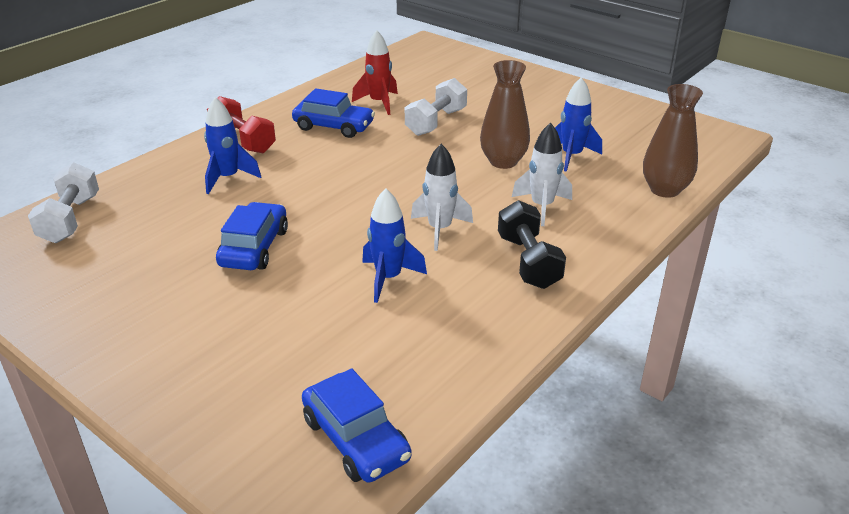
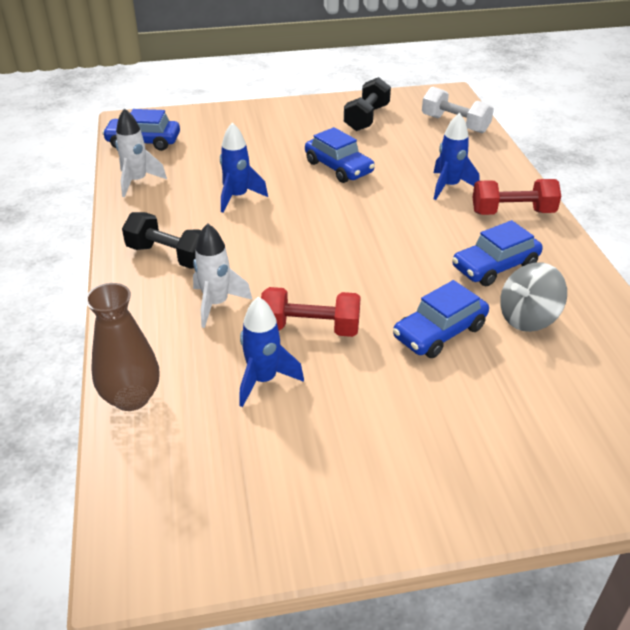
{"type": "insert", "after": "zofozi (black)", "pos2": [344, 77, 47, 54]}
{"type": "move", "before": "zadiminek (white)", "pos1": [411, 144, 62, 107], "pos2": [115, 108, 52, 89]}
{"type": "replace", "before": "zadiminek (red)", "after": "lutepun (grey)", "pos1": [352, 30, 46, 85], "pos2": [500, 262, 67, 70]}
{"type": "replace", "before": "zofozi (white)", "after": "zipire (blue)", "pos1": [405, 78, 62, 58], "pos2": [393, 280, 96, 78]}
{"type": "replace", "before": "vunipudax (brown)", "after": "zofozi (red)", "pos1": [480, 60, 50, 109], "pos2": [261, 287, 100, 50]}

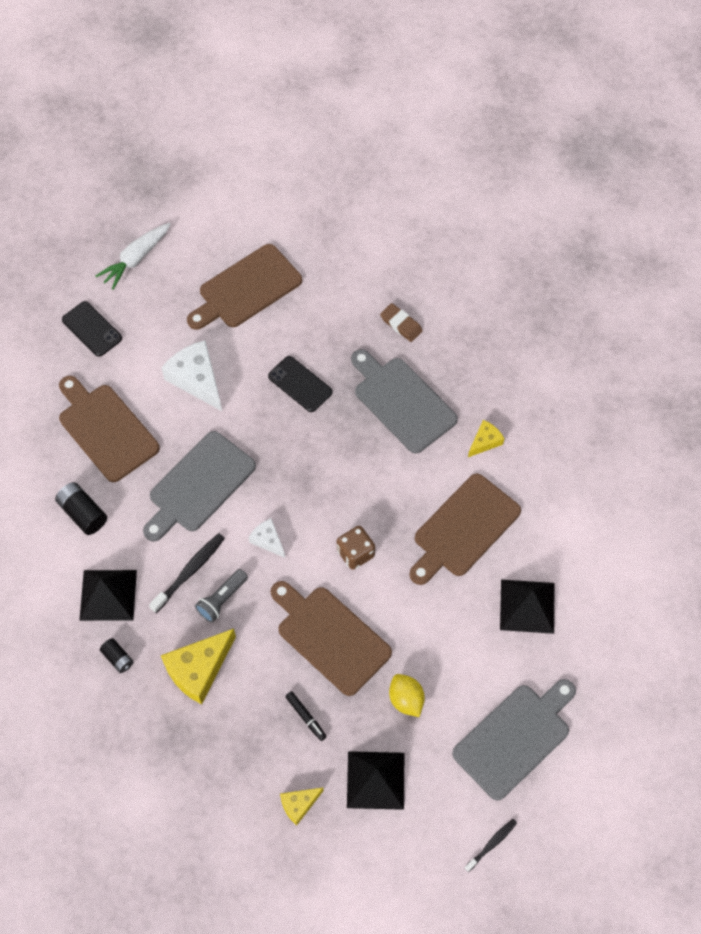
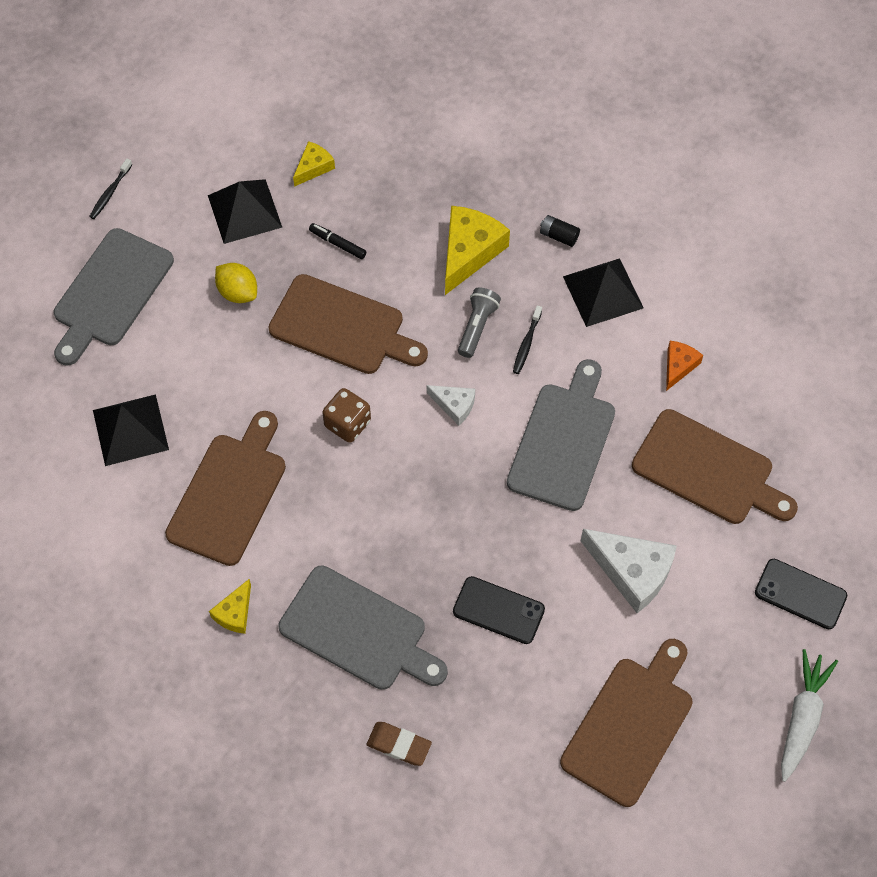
{"type": "replace", "before": "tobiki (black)", "after": "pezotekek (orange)", "pos1": [55, 482, 52, 53], "pos2": [666, 341, 37, 50]}
{"type": "resize", "before": "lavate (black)", "pos1": [149, 533, 76, 80], "pos2": [513, 306, 29, 68], "scale": 0.63}

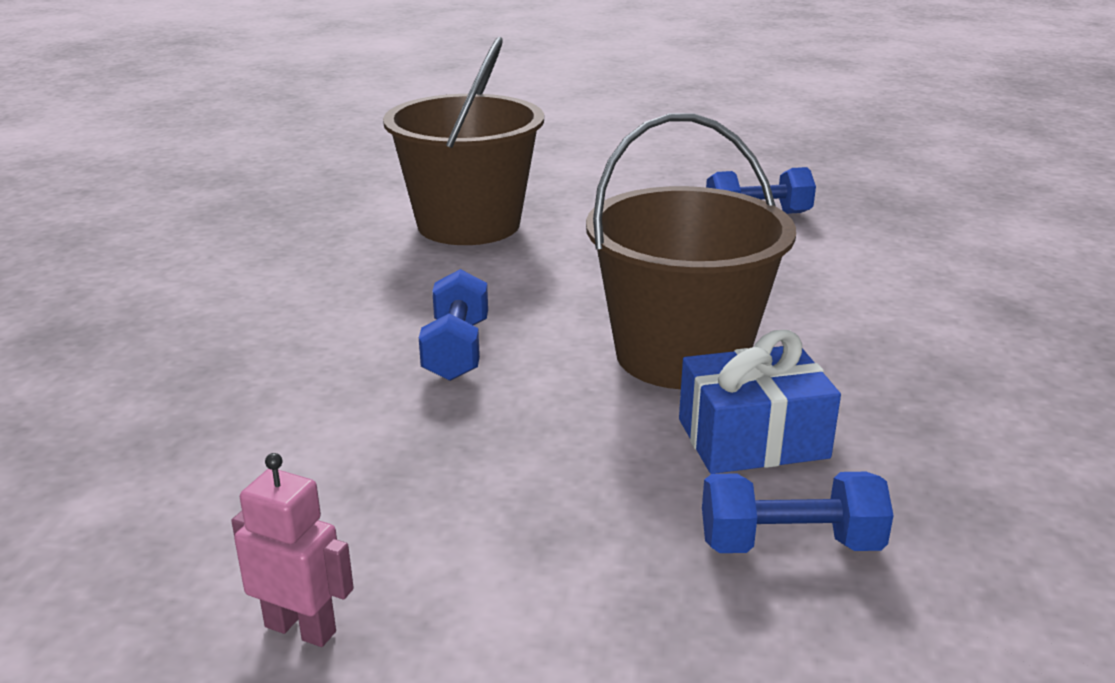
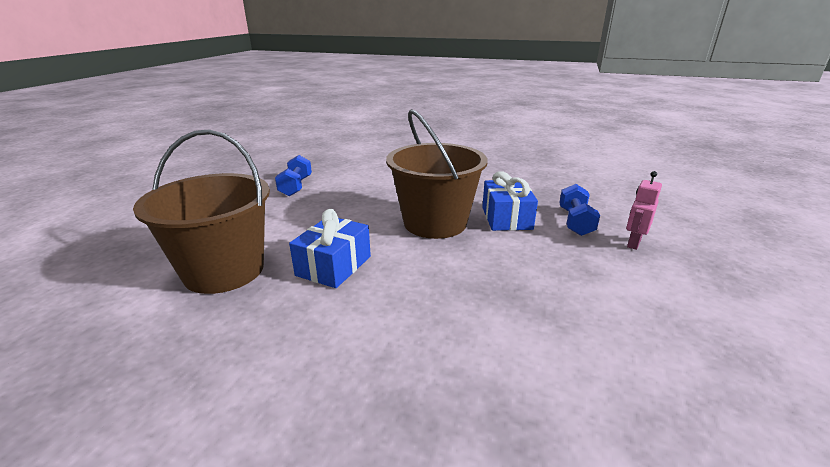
{"type": "delete", "before": "zofozi (blue)", "pos1": [419, 269, 69, 112]}
{"type": "insert", "after": "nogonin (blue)", "pos2": [289, 209, 82, 79]}
{"type": "move", "before": "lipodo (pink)", "pos1": [231, 453, 123, 194], "pos2": [626, 171, 36, 79]}

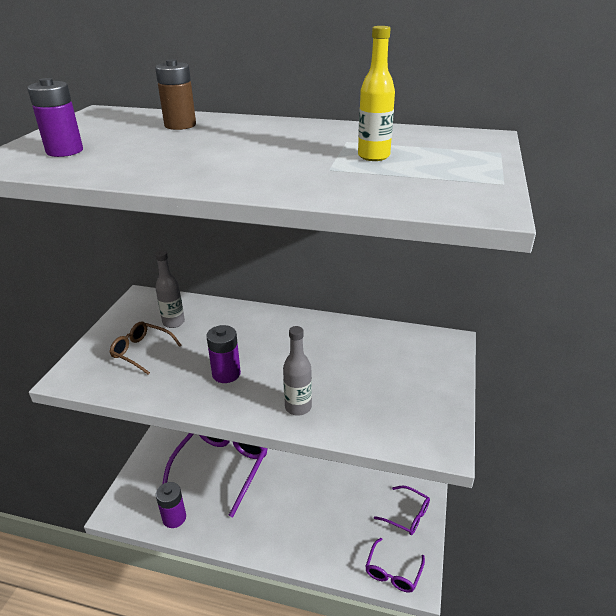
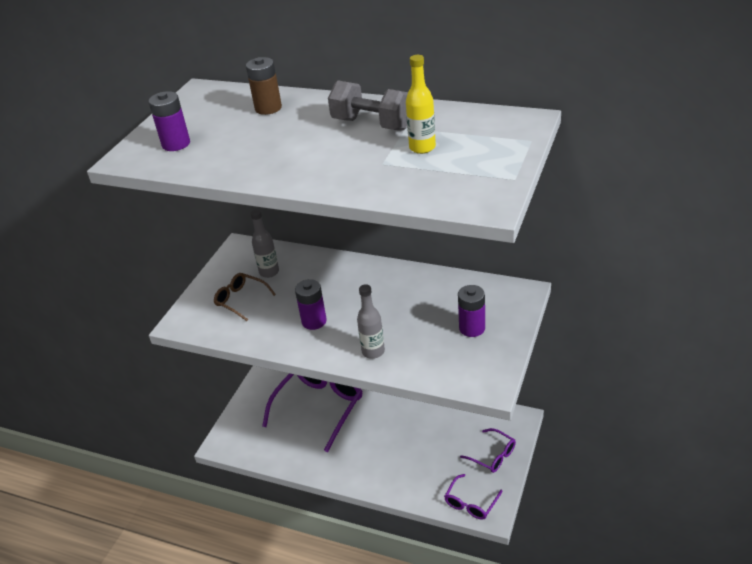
{"type": "insert", "after": "zofozi (grey)", "pos2": [328, 80, 80, 51]}
{"type": "move", "before": "tobiki (purple)", "pos1": [156, 482, 30, 46], "pos2": [458, 285, 27, 52]}

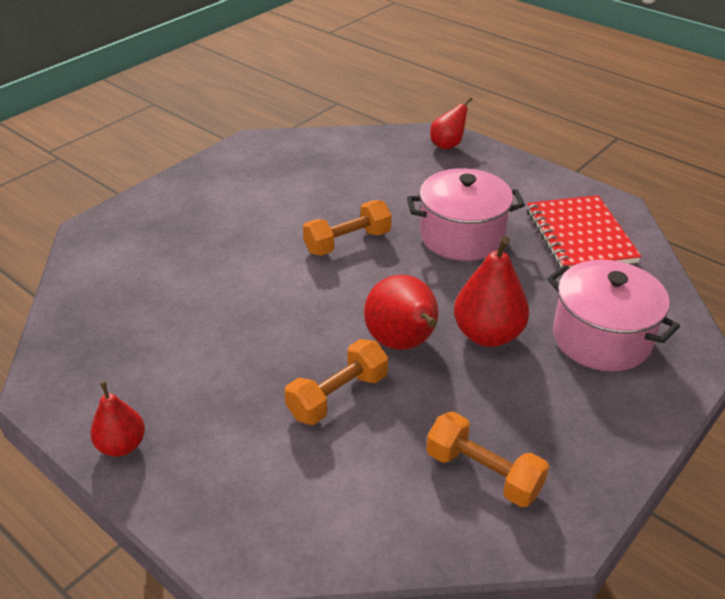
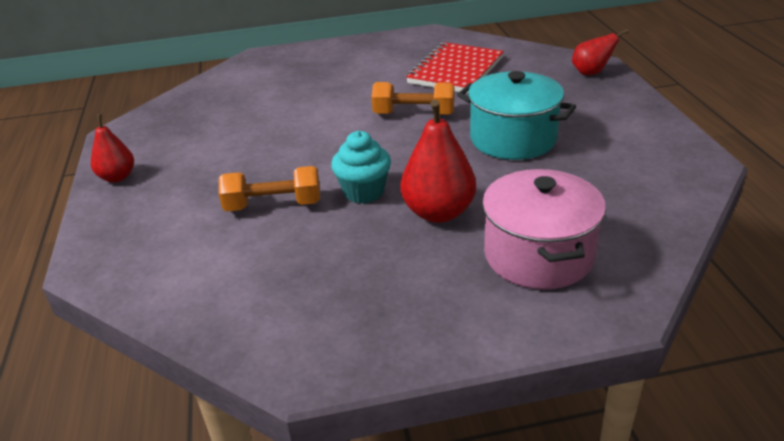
{"type": "delete", "before": "zofozi (orange)", "pos1": [426, 412, 123, 95]}
{"type": "move", "before": "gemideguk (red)", "pos1": [527, 195, 115, 72], "pos2": [406, 42, 98, 51]}
{"type": "replace", "before": "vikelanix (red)", "after": "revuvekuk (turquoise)", "pos1": [364, 275, 74, 75], "pos2": [331, 131, 60, 73]}
{"type": "recolor", "before": "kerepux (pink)", "after": "kerepux (turquoise)", "pos1": [407, 168, 118, 93], "pos2": [457, 71, 119, 89]}

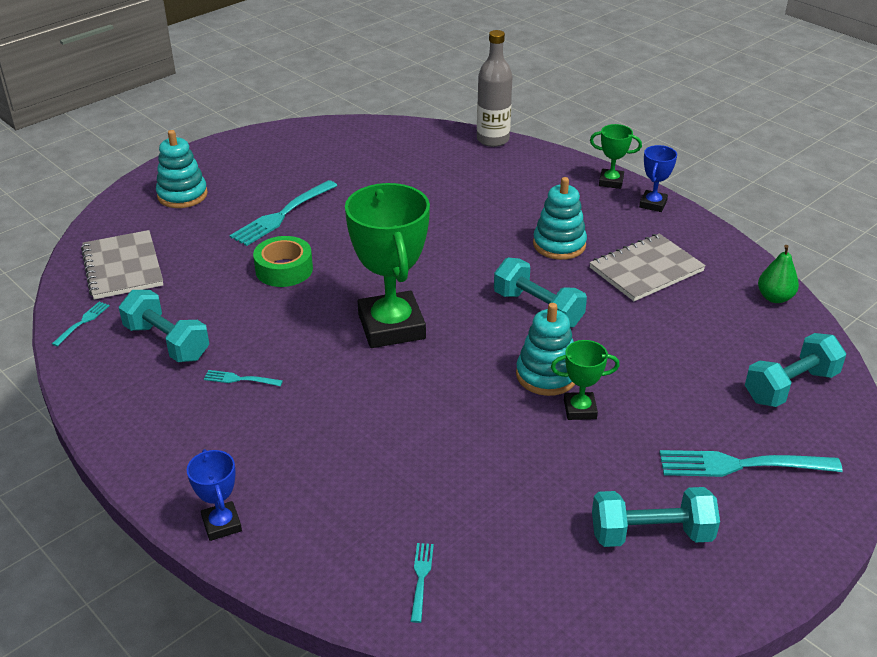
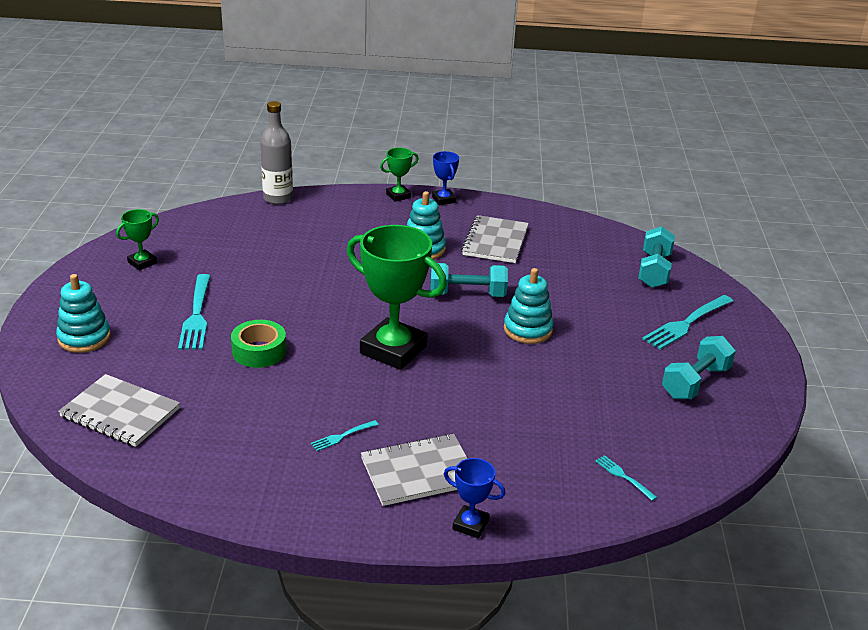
{"type": "delete", "before": "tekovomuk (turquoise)", "pos1": [52, 302, 58, 45]}
{"type": "delete", "before": "zofozi (turquoise)", "pos1": [119, 290, 90, 72]}
{"type": "delete", "before": "vikelanix (green)", "pos1": [758, 245, 41, 58]}
{"type": "insert", "after": "gemideguk (grey)", "pos2": [361, 434, 107, 72]}
{"type": "move", "before": "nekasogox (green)", "pos1": [551, 340, 69, 80], "pos2": [116, 209, 43, 61]}

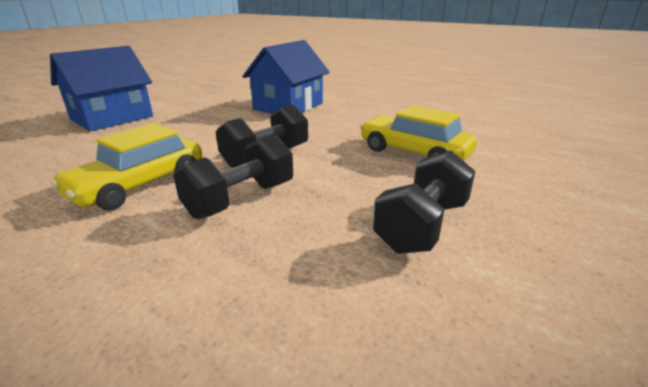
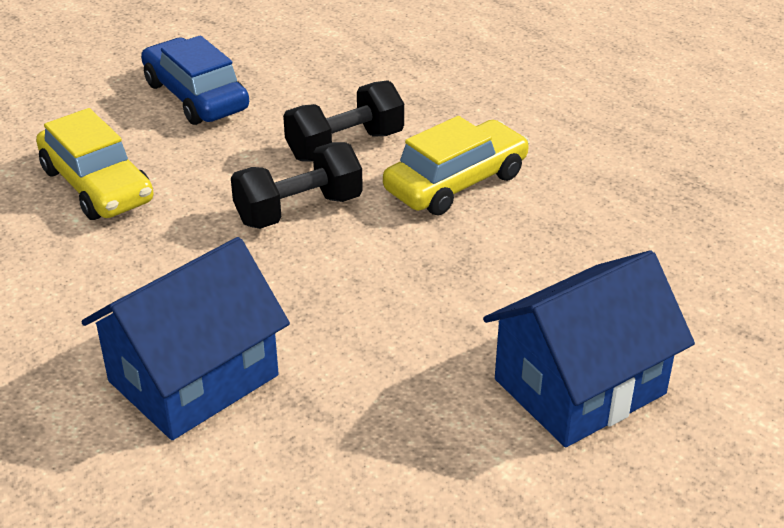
{"type": "replace", "before": "zofozi (black)", "after": "zipire (blue)", "pos1": [373, 151, 102, 103], "pos2": [141, 35, 108, 90]}

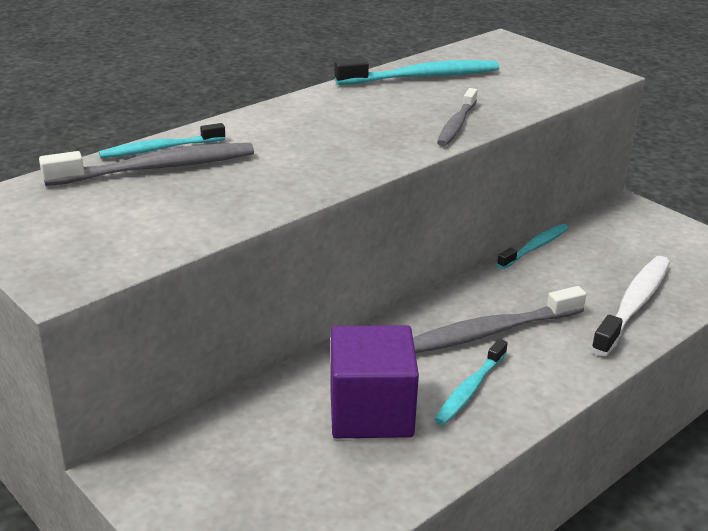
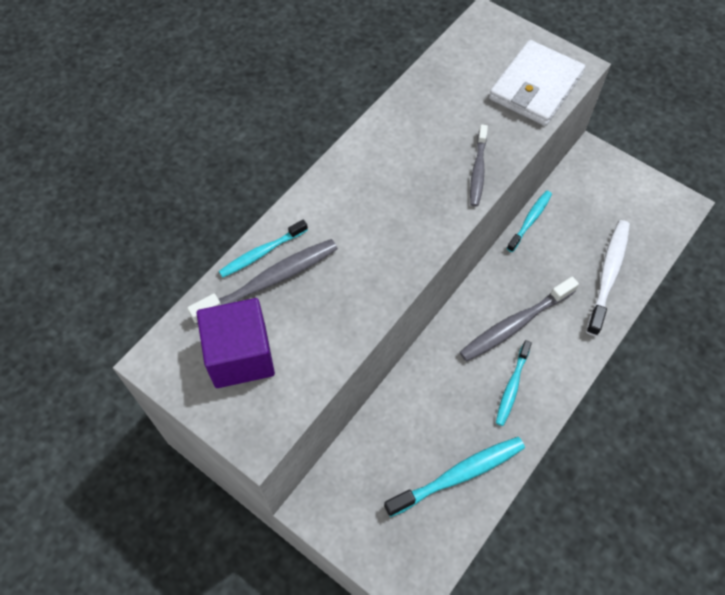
{"type": "insert", "after": "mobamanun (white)", "pos2": [489, 40, 96, 86]}
{"type": "move", "before": "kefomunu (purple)", "pos1": [330, 325, 89, 113], "pos2": [196, 298, 79, 90]}
{"type": "move", "before": "lavate (turquoise)", "pos1": [335, 59, 164, 26], "pos2": [384, 437, 141, 80]}

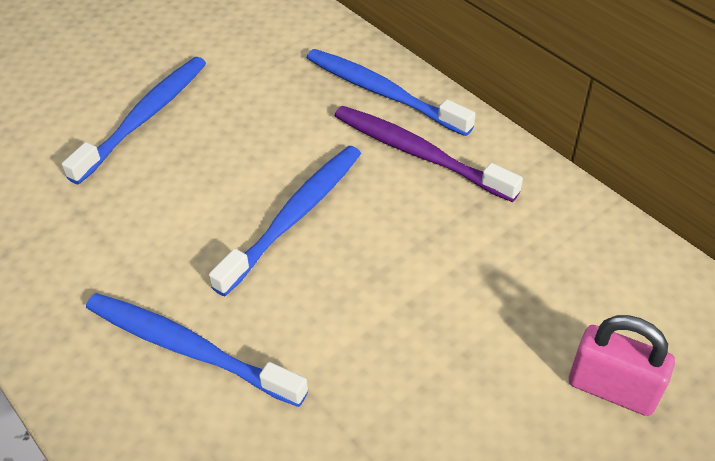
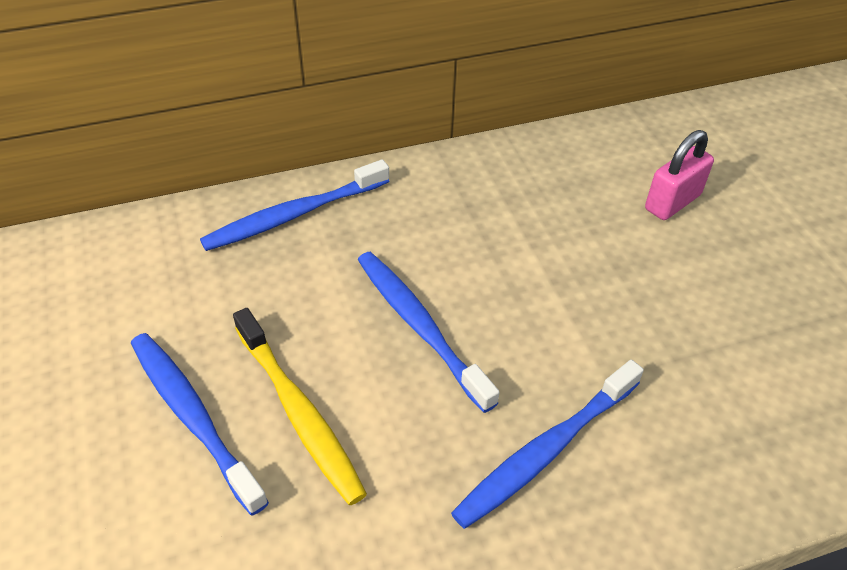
{"type": "delete", "before": "lavate (purple)", "pos1": [335, 106, 188, 96]}
{"type": "insert", "after": "lavate (yellow)", "pos2": [233, 308, 134, 197]}

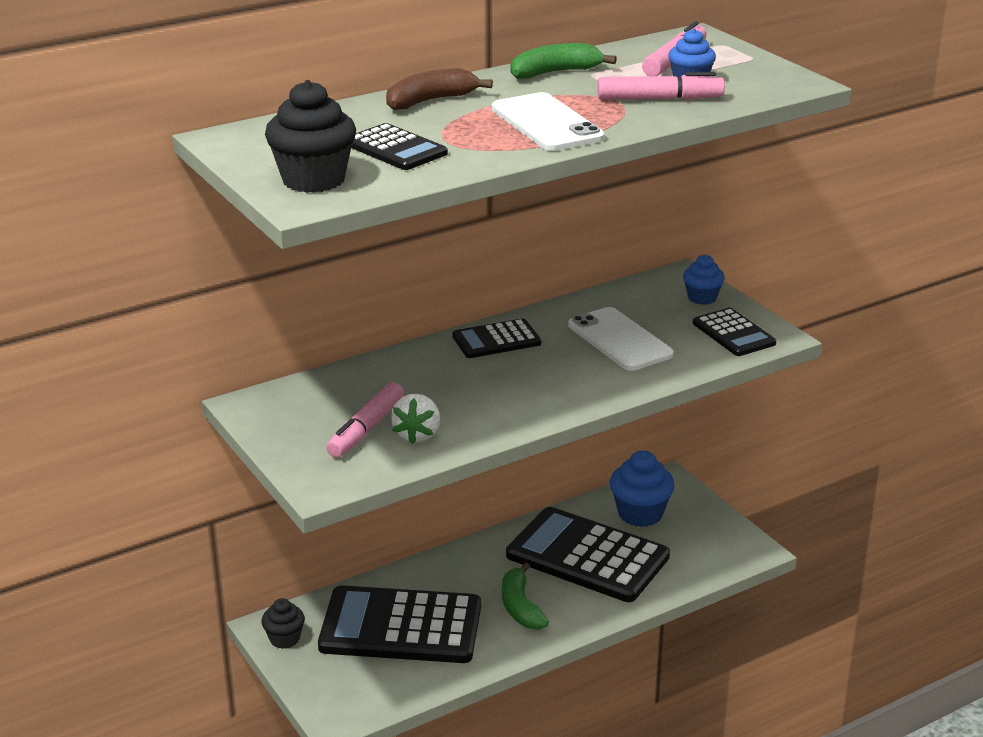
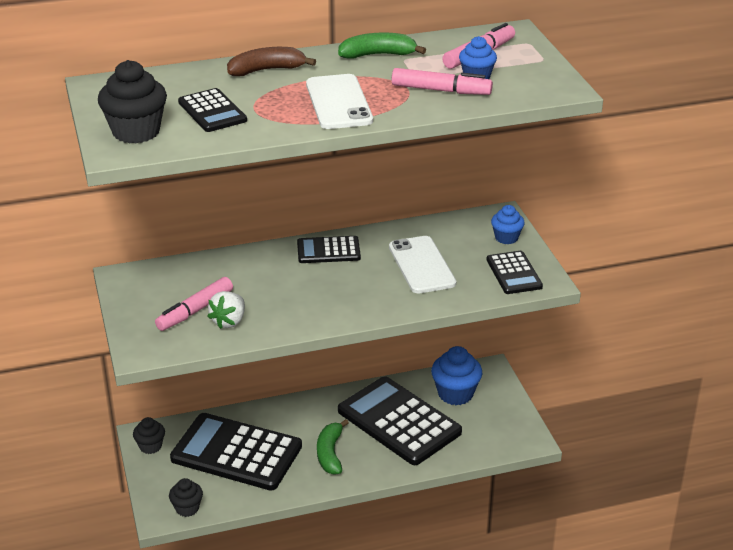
{"type": "insert", "after": "revuvekuk (black)", "pos2": [169, 478, 34, 39]}

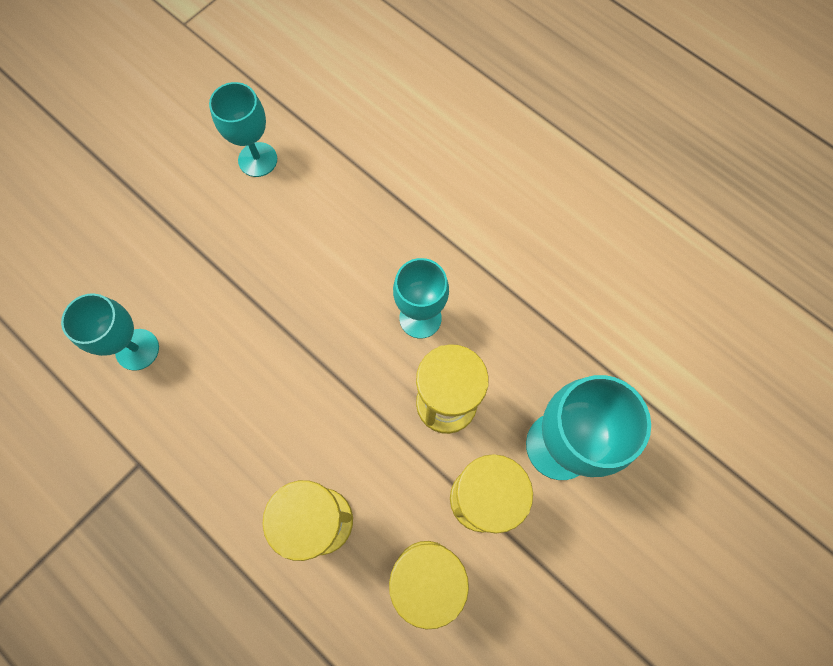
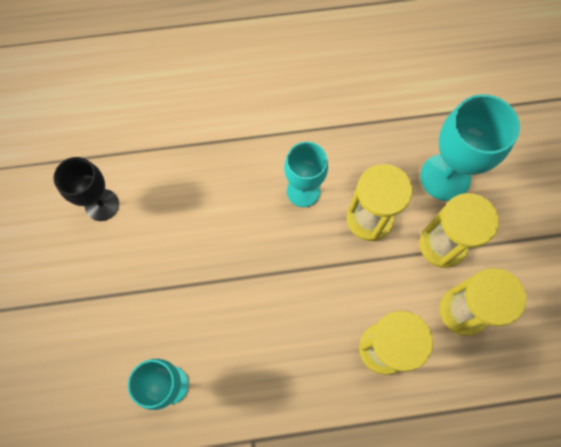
{"type": "recolor", "before": "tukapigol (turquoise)", "after": "tukapigol (black)", "pos1": [209, 82, 68, 95], "pos2": [54, 157, 65, 64]}

